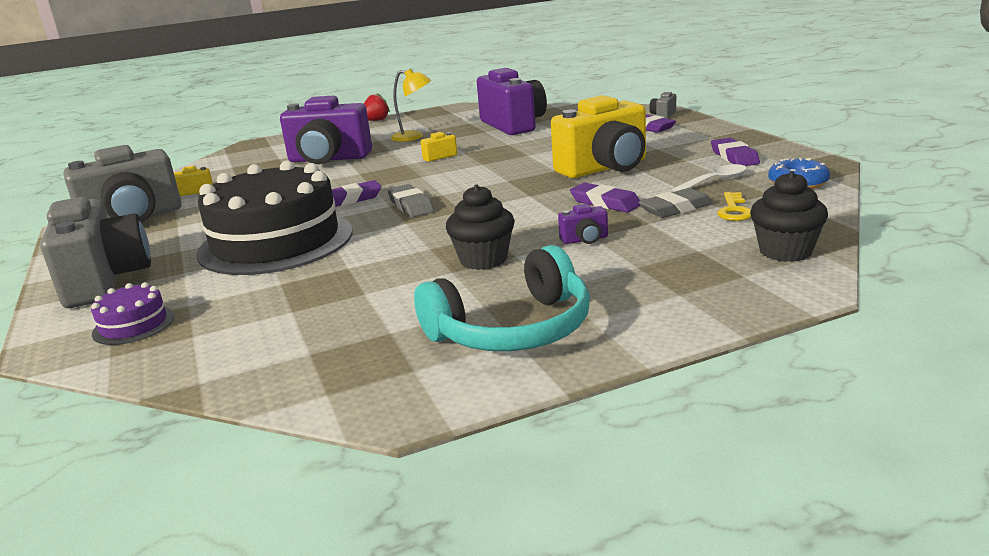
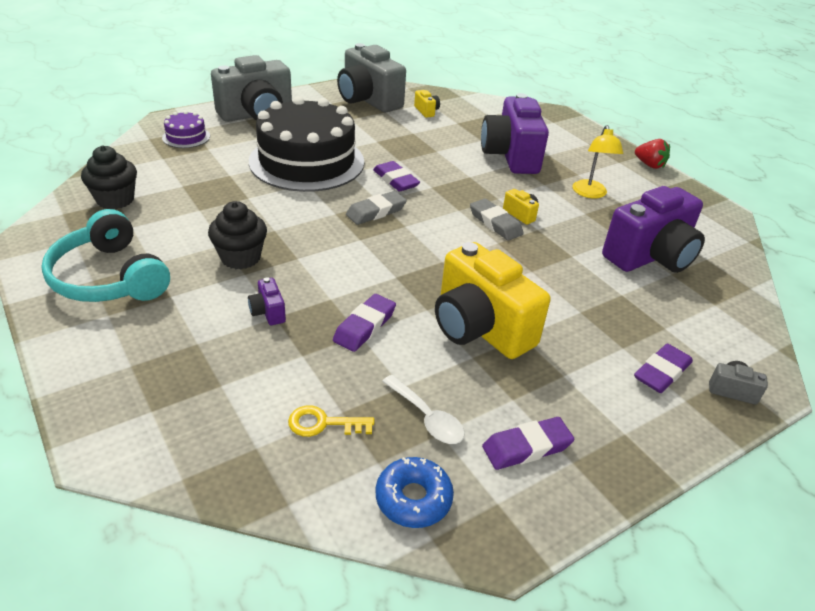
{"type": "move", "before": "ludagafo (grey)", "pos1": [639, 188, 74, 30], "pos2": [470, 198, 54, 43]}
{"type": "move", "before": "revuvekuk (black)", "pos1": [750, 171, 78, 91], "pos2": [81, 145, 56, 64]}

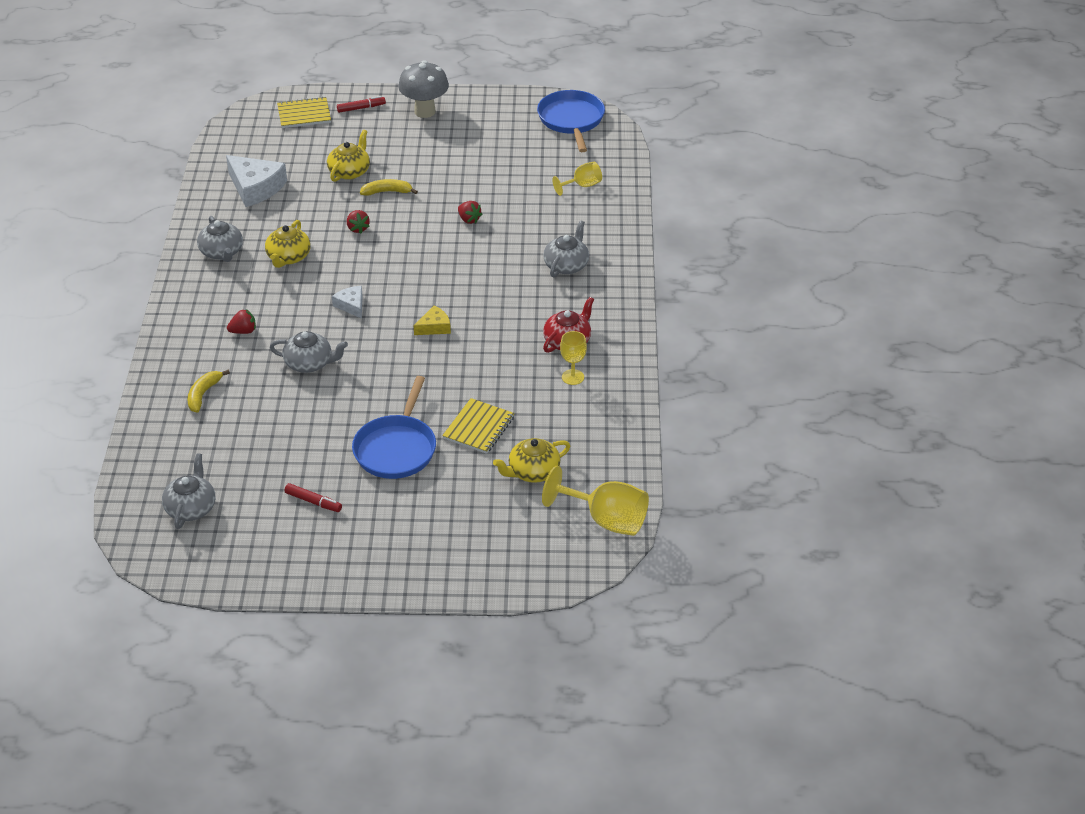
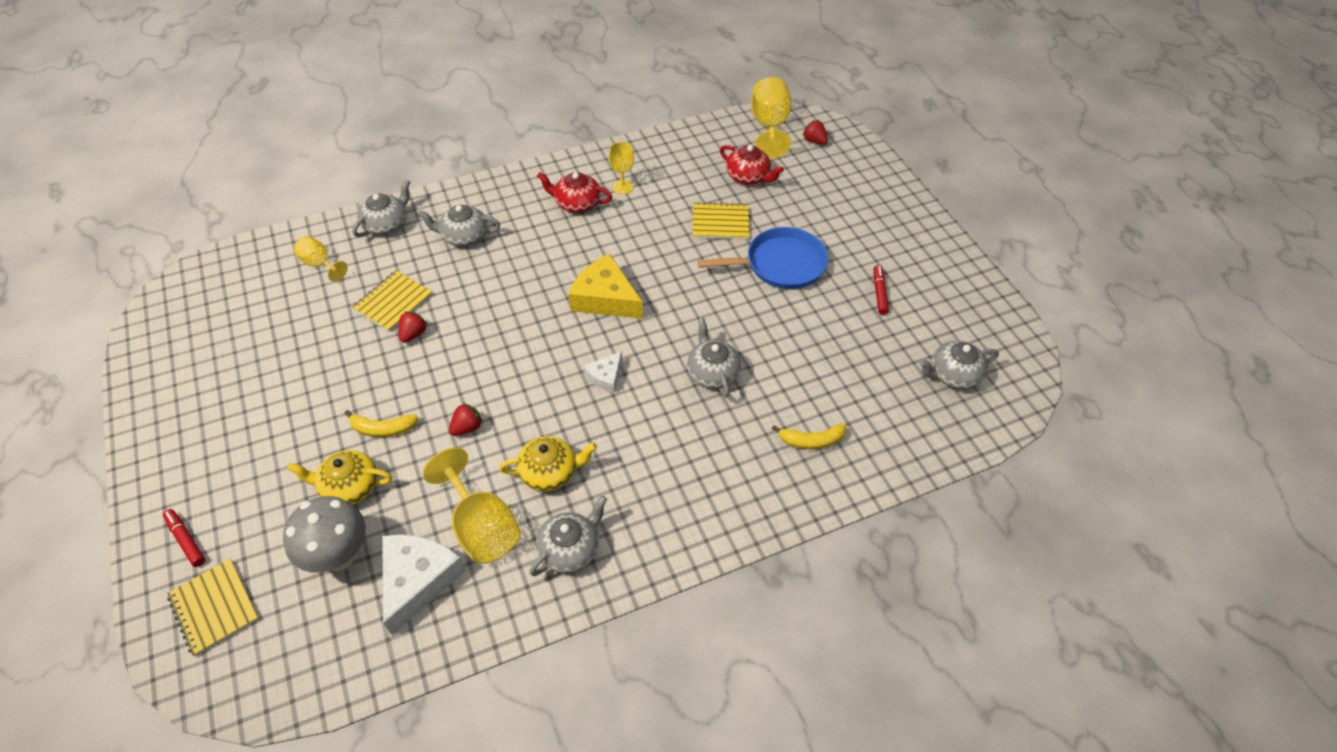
{"type": "delete", "before": "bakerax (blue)", "pos1": [537, 90, 68, 62]}
{"type": "insert", "after": "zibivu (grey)", "pos2": [352, 179, 58, 58]}
{"type": "insert", "after": "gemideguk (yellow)", "pos2": [352, 270, 80, 62]}
{"type": "insert", "after": "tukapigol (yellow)", "pos2": [423, 447, 98, 117]}
{"type": "move", "before": "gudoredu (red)", "pos1": [227, 309, 29, 25], "pos2": [802, 120, 26, 25]}
{"type": "move", "before": "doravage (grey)", "pos1": [398, 60, 51, 58], "pos2": [283, 496, 83, 76]}
{"type": "recolor", "before": "zibivu (yellow)", "after": "zibivu (red)", "pos1": [493, 438, 77, 45], "pos2": [720, 145, 64, 40]}
{"type": "rotate", "before": "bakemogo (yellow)", "pos1": [360, 179, 58, 17], "pos2": [344, 410, 74, 27], "turn": -60}
{"type": "resize", "before": "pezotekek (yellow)", "pos1": [414, 306, 37, 29], "pos2": [569, 254, 74, 65], "scale": 1.87}

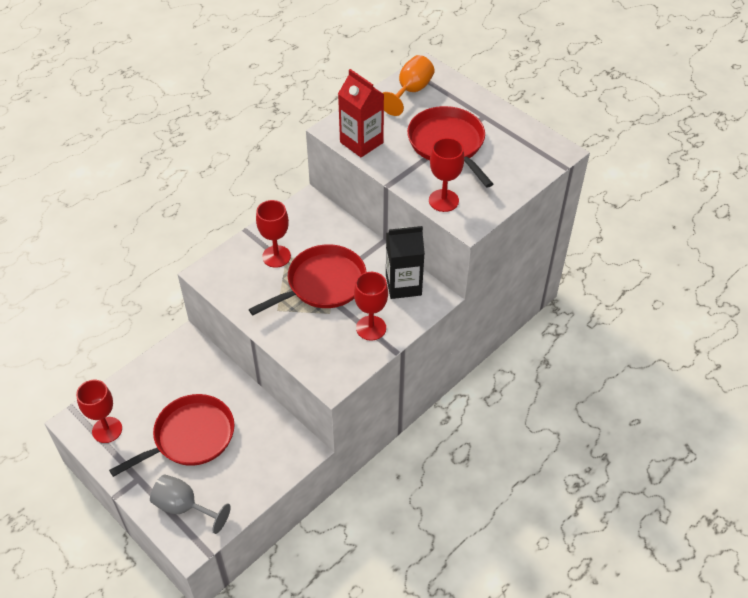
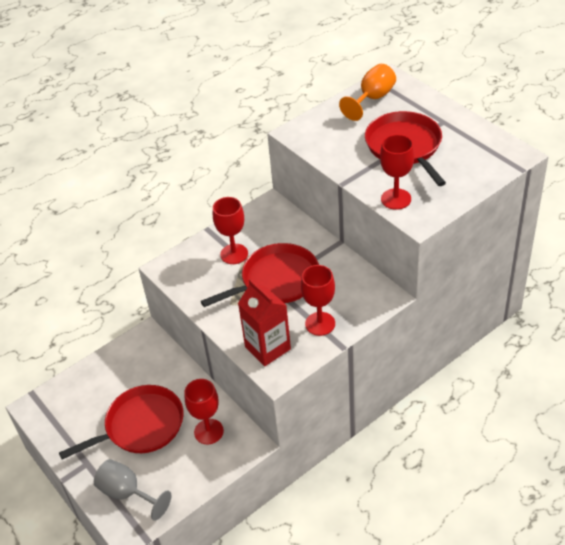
{"type": "delete", "before": "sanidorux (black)", "pos1": [386, 226, 39, 73]}
{"type": "move", "before": "tukapigol (red)", "pos1": [76, 380, 46, 63], "pos2": [184, 379, 40, 65]}
{"type": "move", "before": "sanidorux (red)", "pos1": [338, 69, 46, 88], "pos2": [238, 279, 53, 87]}

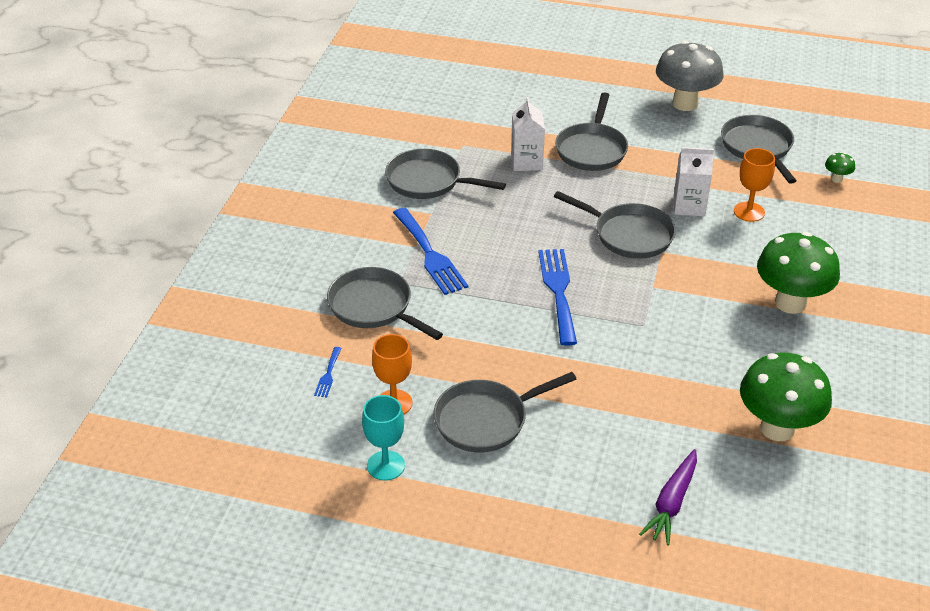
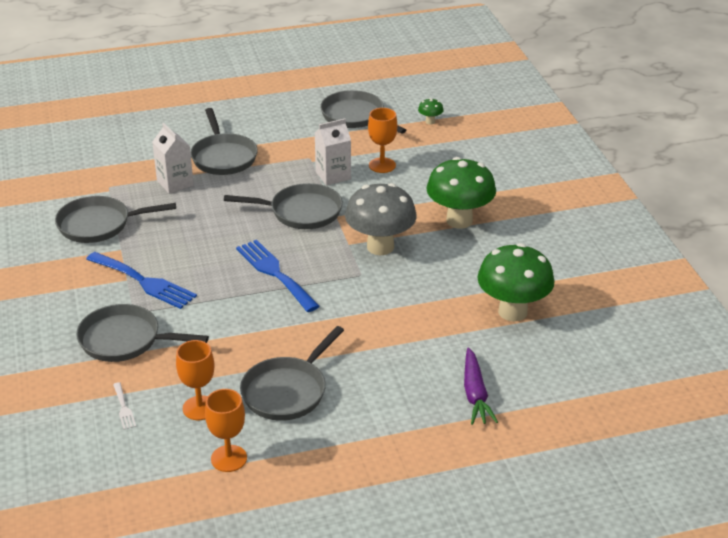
{"type": "move", "before": "doravage (grey)", "pos1": [656, 41, 68, 70], "pos2": [345, 183, 72, 72]}
{"type": "recolor", "before": "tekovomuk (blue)", "after": "tekovomuk (white)", "pos1": [314, 347, 28, 51], "pos2": [113, 382, 23, 47]}
{"type": "recolor", "before": "tukapigol (turquoise)", "after": "tukapigol (orange)", "pos1": [362, 395, 43, 86], "pos2": [205, 389, 42, 83]}

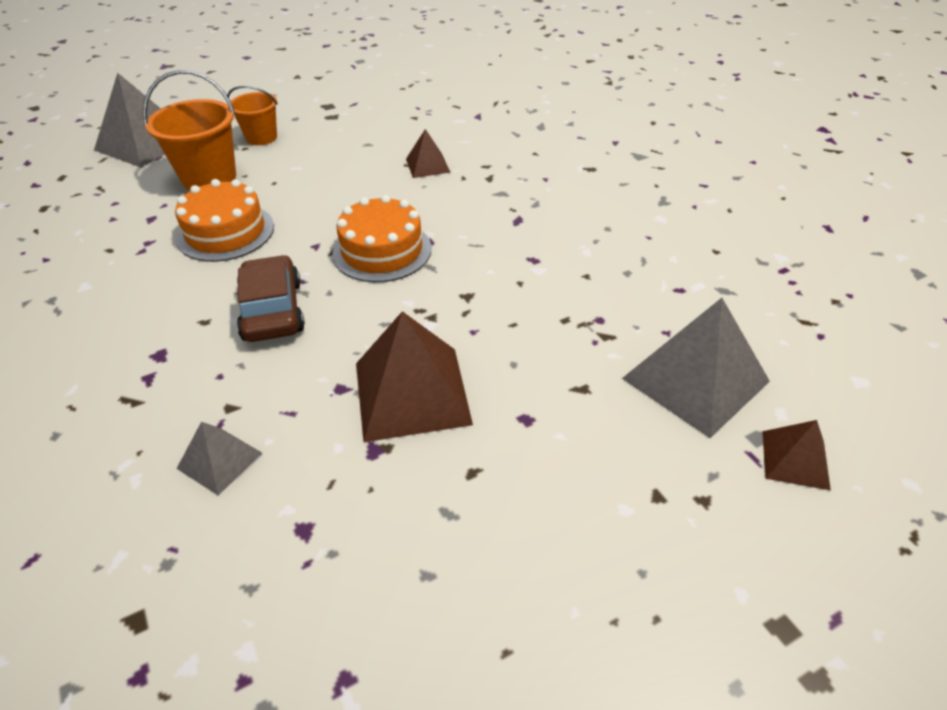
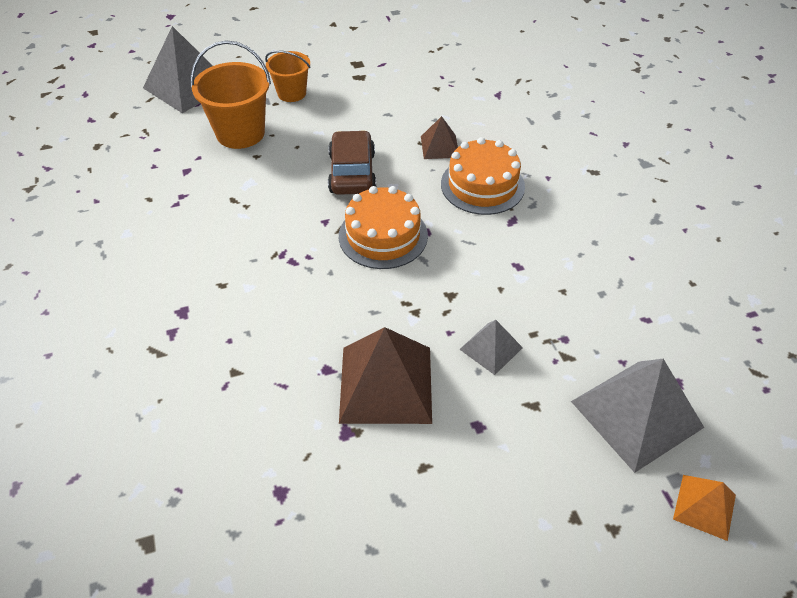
{"type": "move", "before": "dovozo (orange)", "pos1": [175, 179, 99, 83], "pos2": [441, 137, 84, 78]}
{"type": "move", "before": "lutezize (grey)", "pos1": [176, 422, 86, 74], "pos2": [459, 320, 64, 55]}
{"type": "move", "before": "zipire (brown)", "pos1": [237, 255, 68, 87], "pos2": [328, 130, 48, 65]}
{"type": "recolor", "before": "lutezize (brown)", "after": "lutezize (orange)", "pos1": [762, 420, 69, 71], "pos2": [673, 475, 63, 66]}

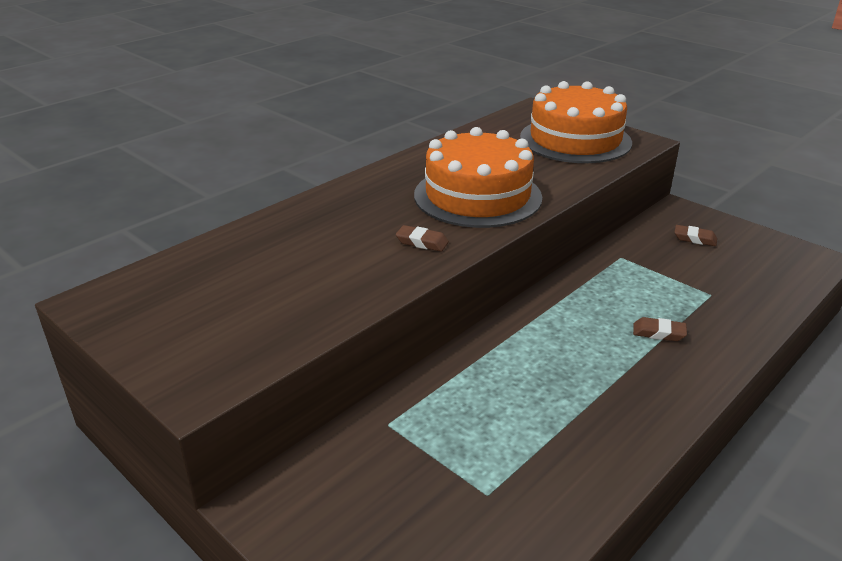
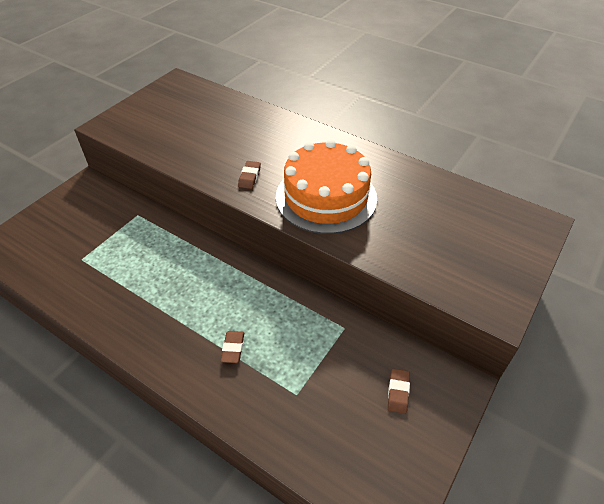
{"type": "delete", "before": "dovozo (orange)", "pos1": [520, 81, 112, 82]}

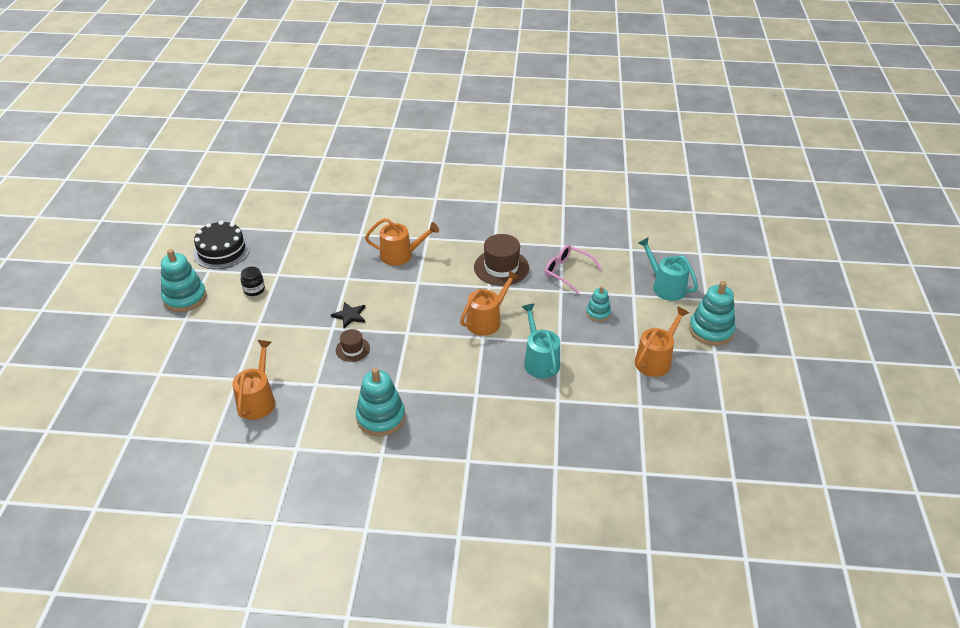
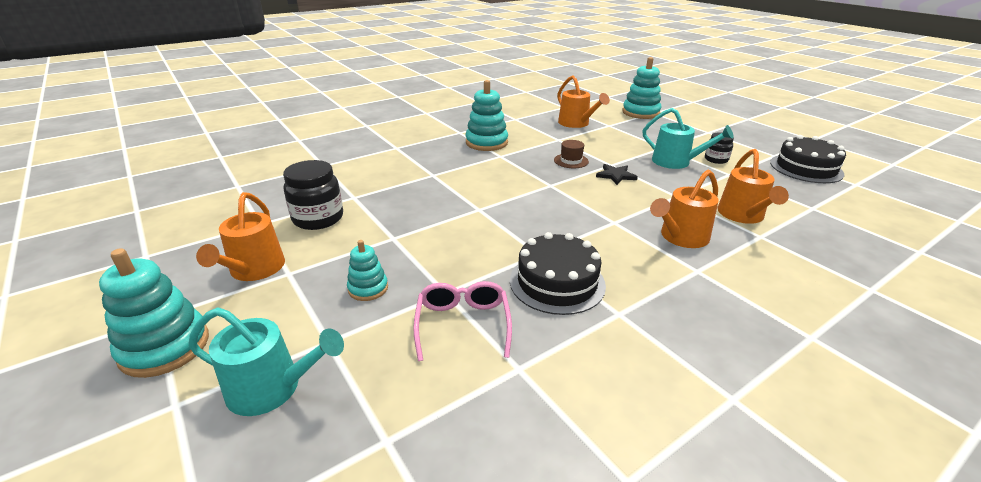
{"type": "insert", "after": "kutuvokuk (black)", "pos2": [283, 160, 60, 70]}
{"type": "move", "before": "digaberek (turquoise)", "pos1": [161, 249, 46, 63], "pos2": [622, 57, 40, 62]}
{"type": "move", "before": "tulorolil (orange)", "pos1": [460, 270, 59, 66], "pos2": [717, 149, 72, 75]}
{"type": "move", "before": "tulorolil (turquoise)", "pos1": [522, 303, 38, 75], "pos2": [643, 108, 91, 61]}
{"type": "replace", "before": "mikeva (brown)", "after": "dovozo (black)", "pos1": [474, 234, 55, 52], "pos2": [510, 232, 96, 83]}
{"type": "rotate", "before": "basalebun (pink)", "pos1": [545, 245, 57, 49], "pos2": [413, 281, 99, 80], "turn": -90}

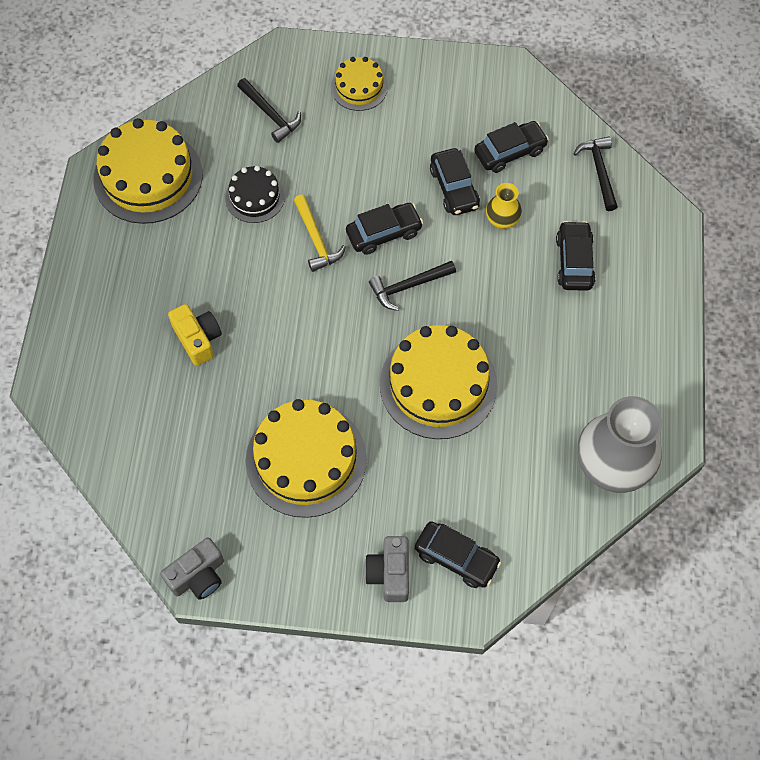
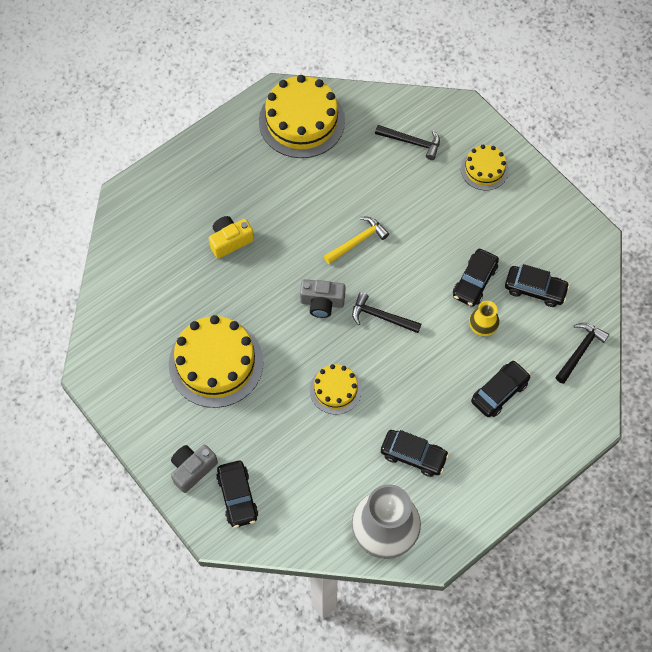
{"type": "delete", "before": "dovozo (black)", "pos1": [225, 166, 60, 57]}
{"type": "move", "before": "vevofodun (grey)", "pos1": [160, 538, 64, 61], "pos2": [300, 279, 45, 39]}
{"type": "move", "before": "zipire (black)", "pos1": [346, 203, 77, 52], "pos2": [381, 430, 68, 47]}
{"type": "rotate", "before": "vevofodun (yellow)", "pos1": [168, 304, 54, 62], "pos2": [209, 216, 45, 43], "turn": -135}
{"type": "rotate", "before": "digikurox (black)", "pos1": [237, 78, 64, 65], "pos2": [375, 125, 65, 35], "turn": -75}
{"type": "rotate", "before": "digikurox (yellow)", "pos1": [294, 195, 52, 77], "pos2": [324, 217, 65, 47], "turn": -150}
{"type": "resize", "before": "dovozo (yellow)", "pos1": [380, 325, 118, 114], "pos2": [310, 364, 52, 50], "scale": 0.54}

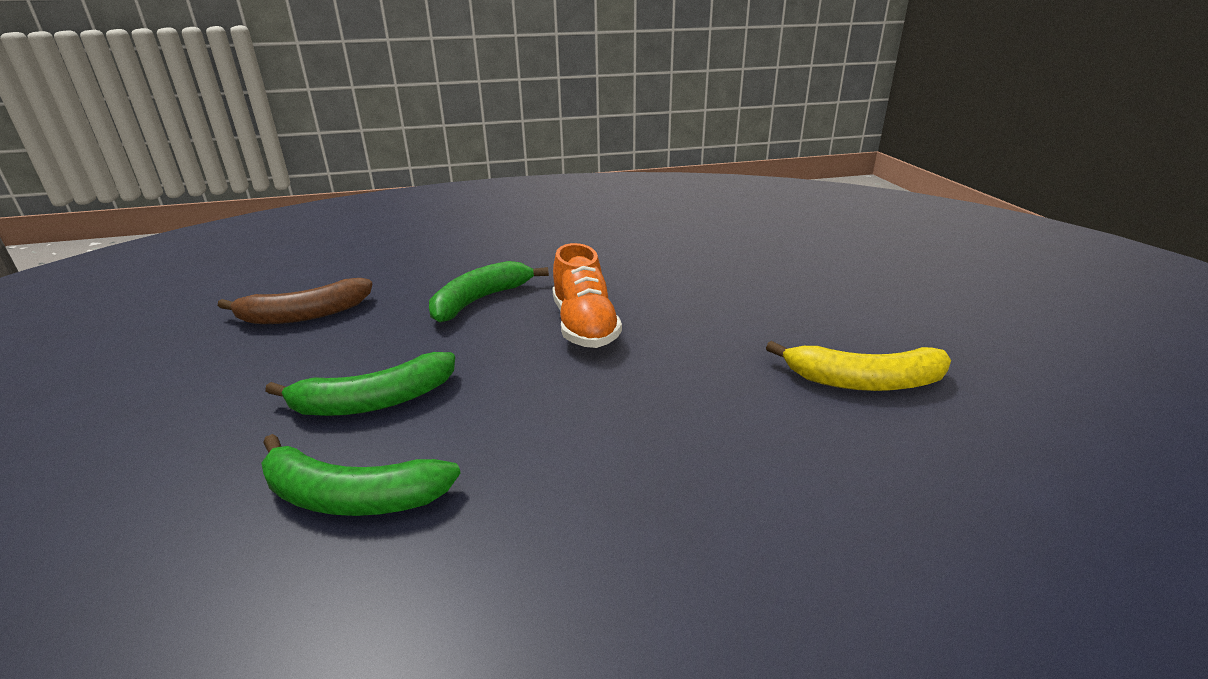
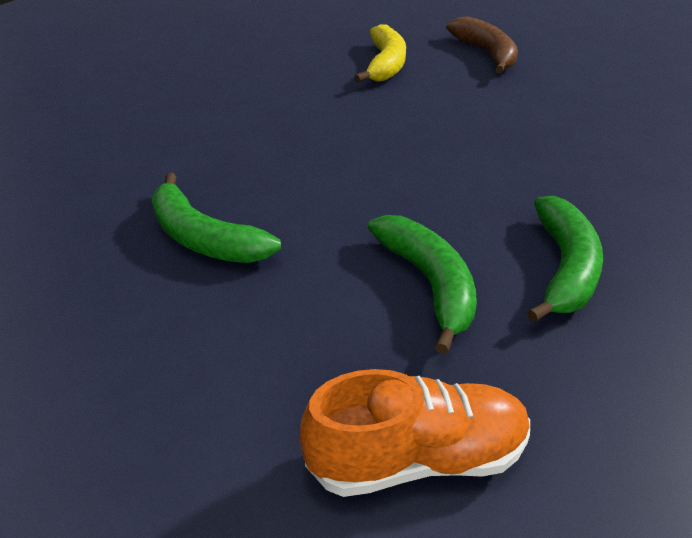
{"type": "move", "before": "bakemogo (brown)", "pos1": [218, 278, 155, 46], "pos2": [446, 16, 72, 57]}
{"type": "move", "before": "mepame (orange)", "pos1": [552, 243, 70, 105], "pos2": [300, 369, 230, 128]}

